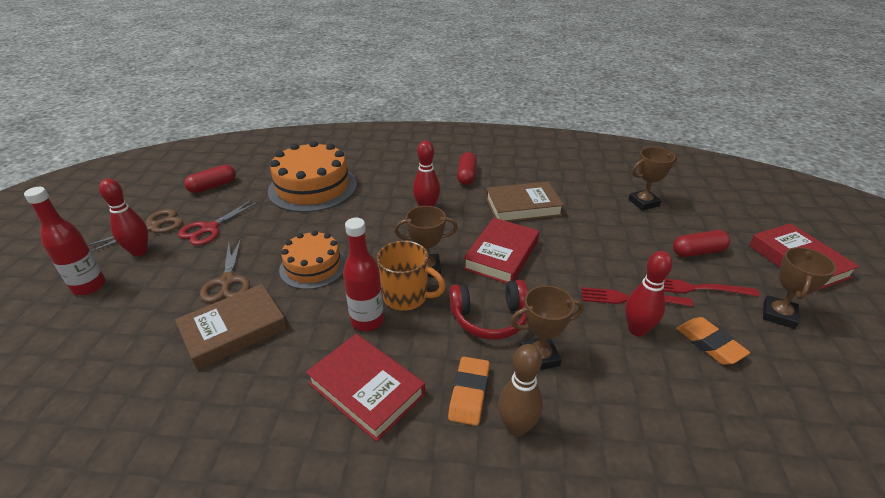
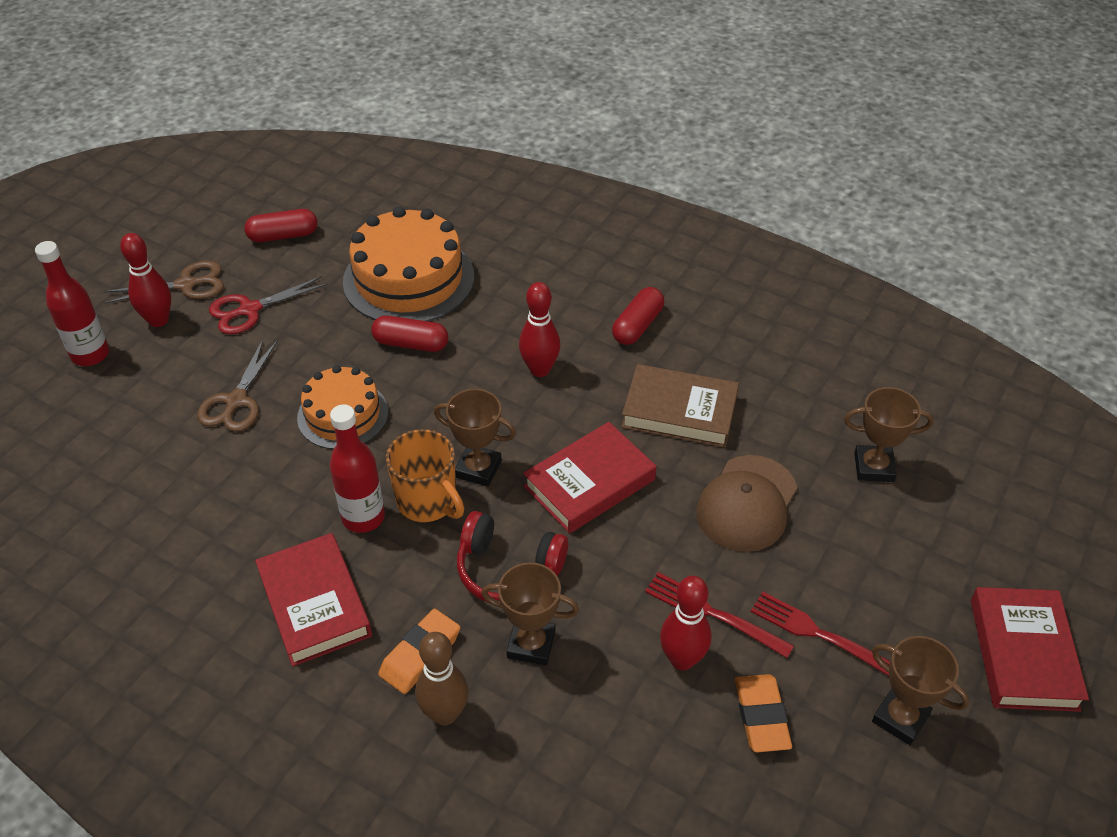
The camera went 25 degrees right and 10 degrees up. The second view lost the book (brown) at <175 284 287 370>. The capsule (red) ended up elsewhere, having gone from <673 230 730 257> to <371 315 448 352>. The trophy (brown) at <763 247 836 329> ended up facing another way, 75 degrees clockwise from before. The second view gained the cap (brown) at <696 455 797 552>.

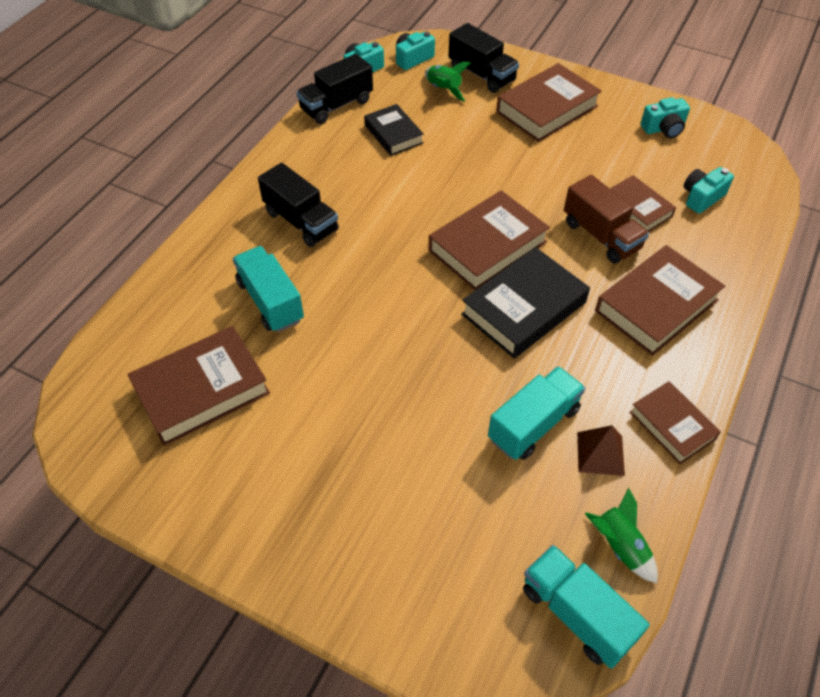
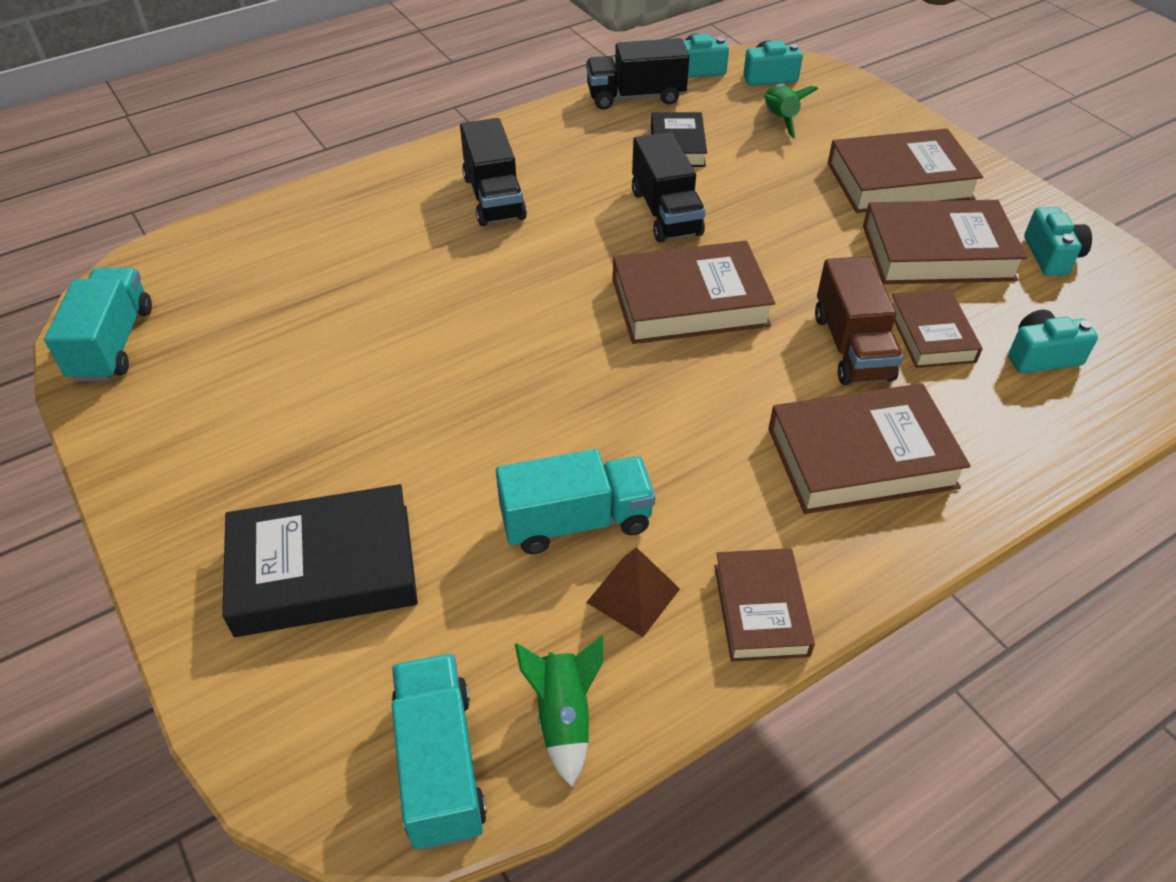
The camera went 30 degrees right and 5 degrees down. The book (brown) ended up elsewhere, having gone from <128 326 270 446> to <863 200 1027 284>. The truck (turquoise) ended up elsewhere, having gone from <233 246 304 332> to <44 268 152 381>. The truck (black) ended up elsewhere, having gone from <448 23 519 93> to <632 132 705 242>. The book (black) ended up elsewhere, having gone from <461 247 590 359> to <222 484 418 637>. The camera (turquoise) at <640 97 690 138> ended up facing another way, 105 degrees counterclockwise from before.

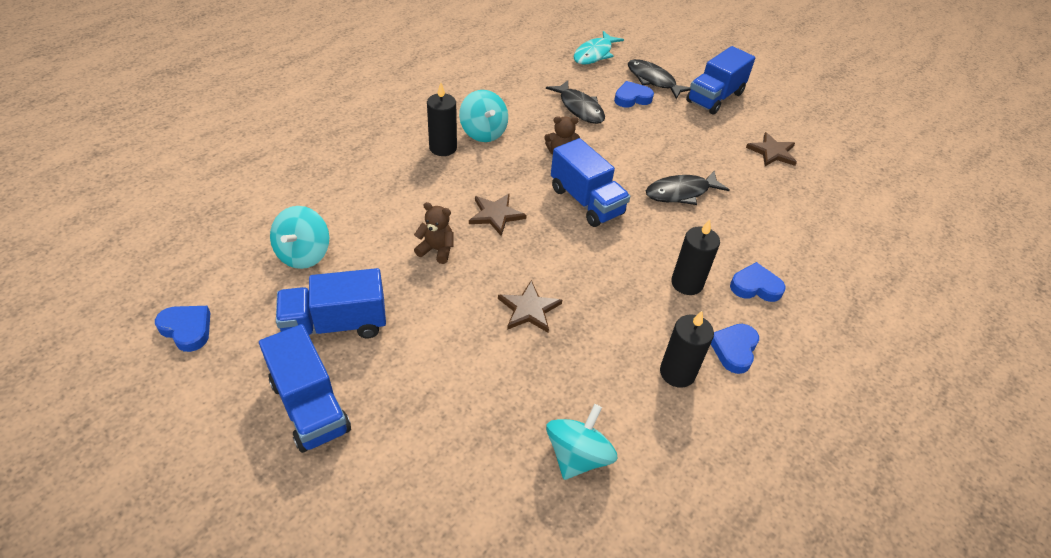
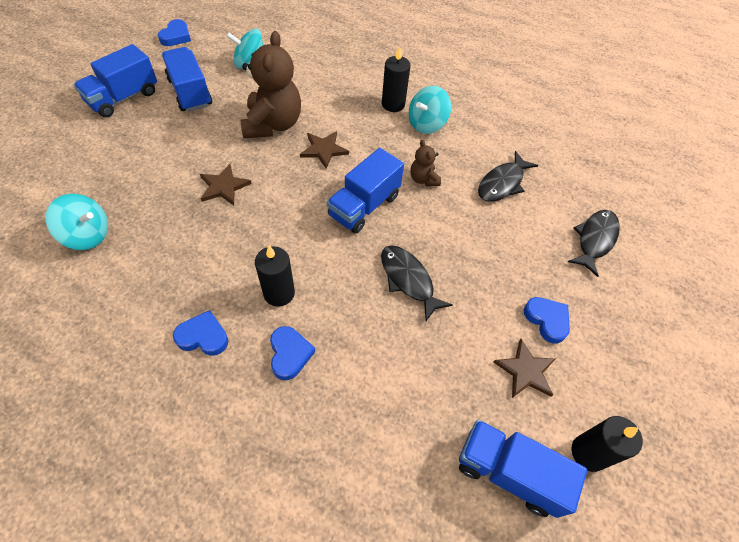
The camera went 75 degrees right and 10 degrees up. The size of the teddy bear (brown) at <414 202 454 264> changed by a factor of 2.09. The second view lost the fish (turquoise) at <574 31 624 64>. The heart (blue) ended up elsewhere, having gone from <614 81 654 107> to <524 297 570 344>. The candle (black) ended up elsewhere, having gone from <660 311 714 388> to <571 416 643 472>. The truck (blue) ended up elsewhere, having gone from <686 46 755 115> to <459 420 587 518>.

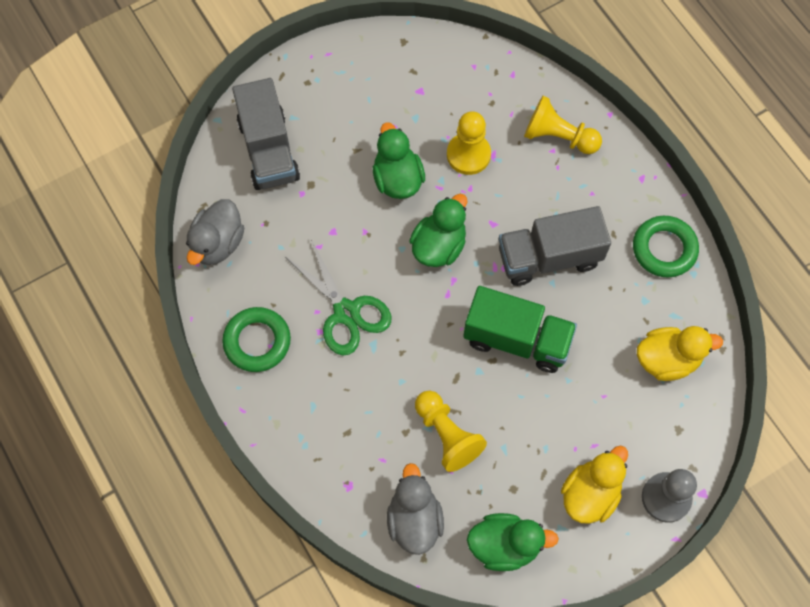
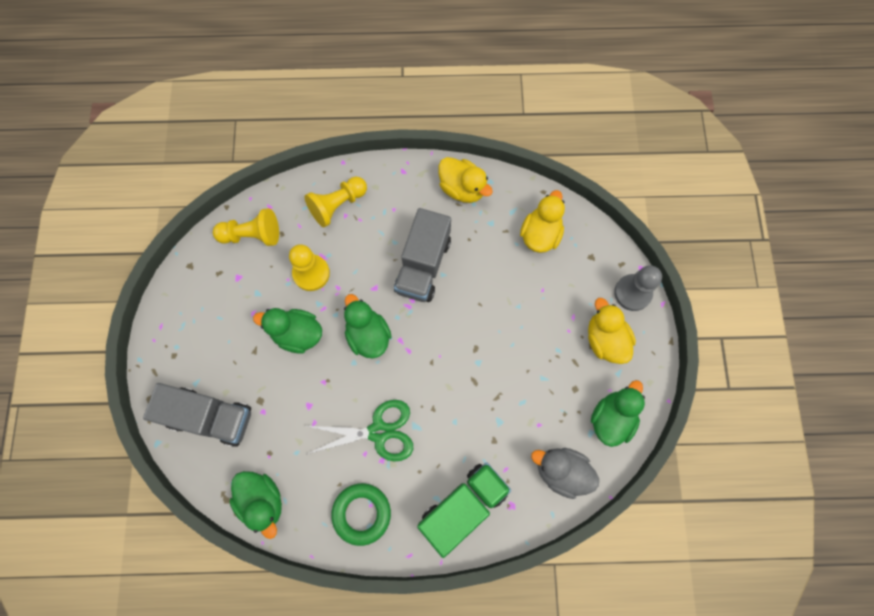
The camera went 60 degrees left and 5 degrees up. What was the duck (grey) at <186 199 244 265> turned into the duck (green) at <230 471 282 539>. The pawn (yellow) ended up elsewhere, having gone from <415 391 487 472> to <213 208 279 246>. The truck (green) ended up elsewhere, having gone from <463 286 577 373> to <417 463 511 558>. Where the ring (green) stood at <633 216 699 278>, the duck (yellow) came to stand at <438 157 493 203>.

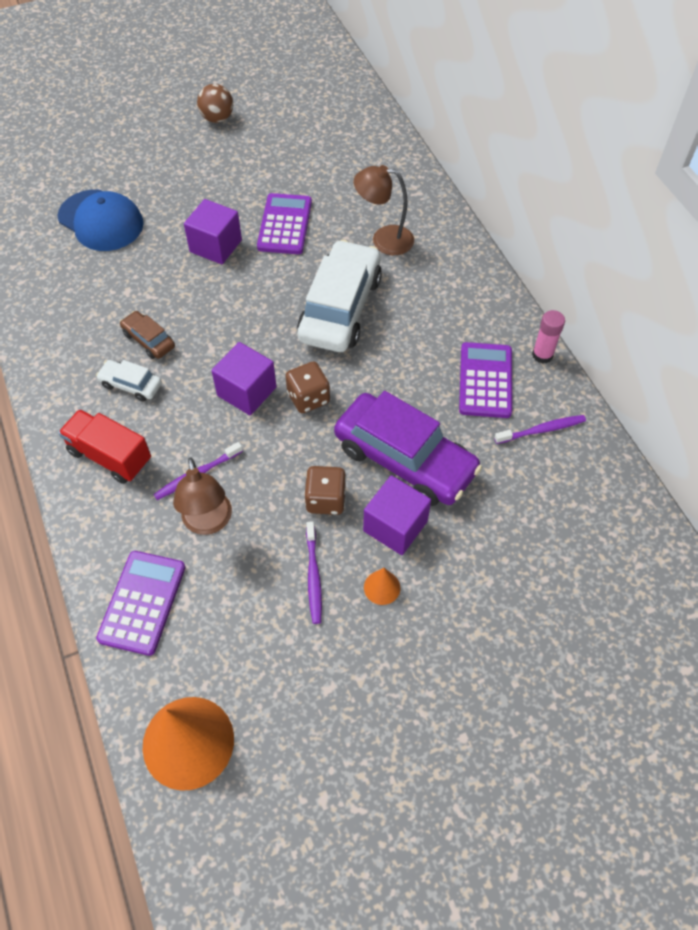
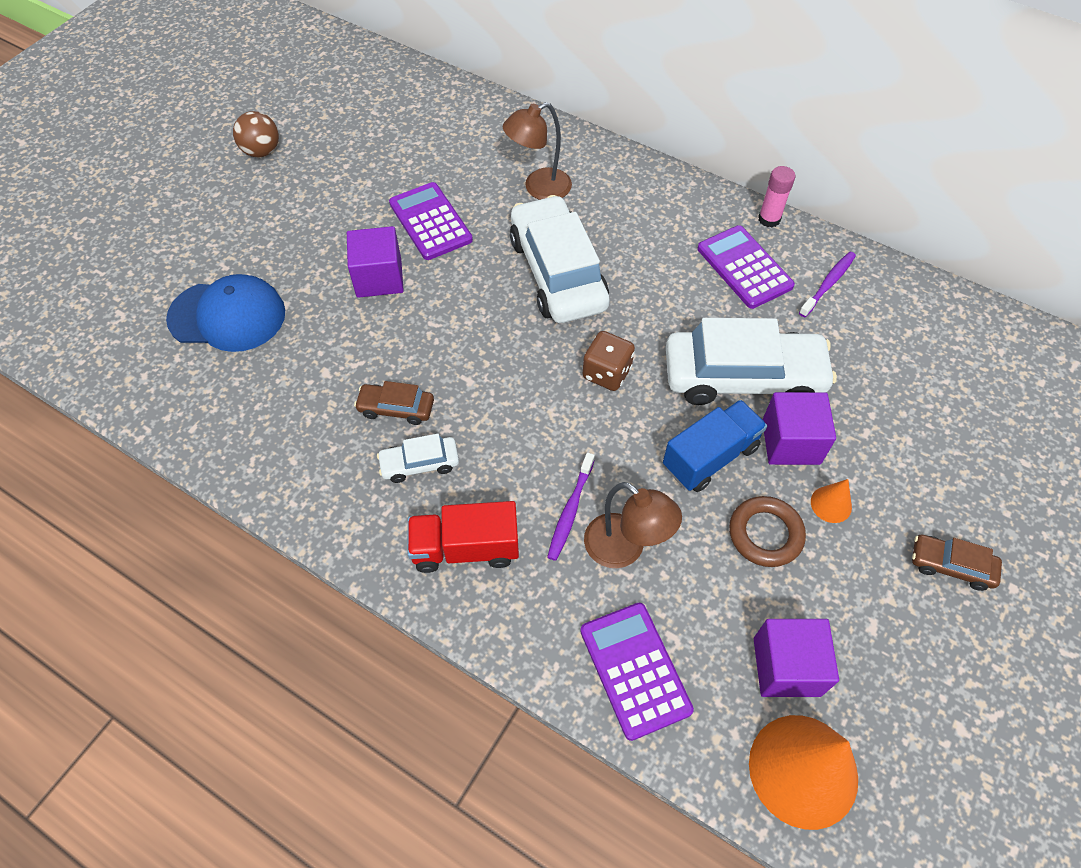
The camera went 35 degrees left and 0 degrees up. The cube (purple) ended up elsewhere, having gone from <211 342 277 415> to <754 619 839 697>. Where the dice (brown) stood at <304 466 346 515>, the truck (blue) came to stand at <663 400 767 492>. Where the toothbrush (purple) stood at <306 522 322 624>, the ring (brown) came to stand at <729 496 806 567>. What was the car (purple) at <334 391 482 506> turned into the car (white) at <666 318 837 405>. The second view gained the car (brown) at <912 535 1002 591>.

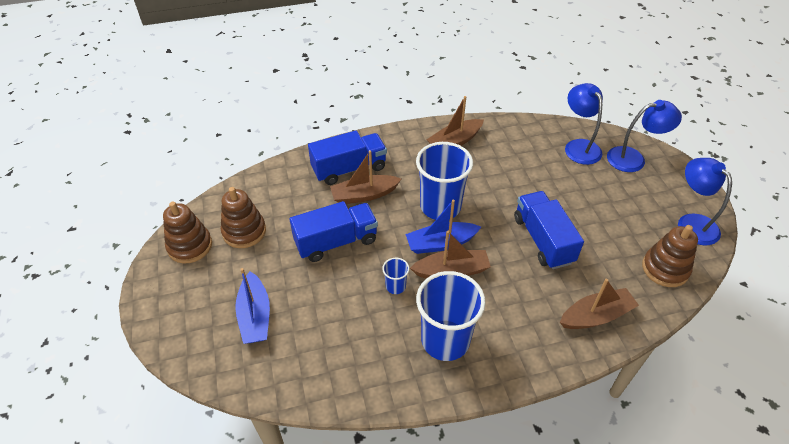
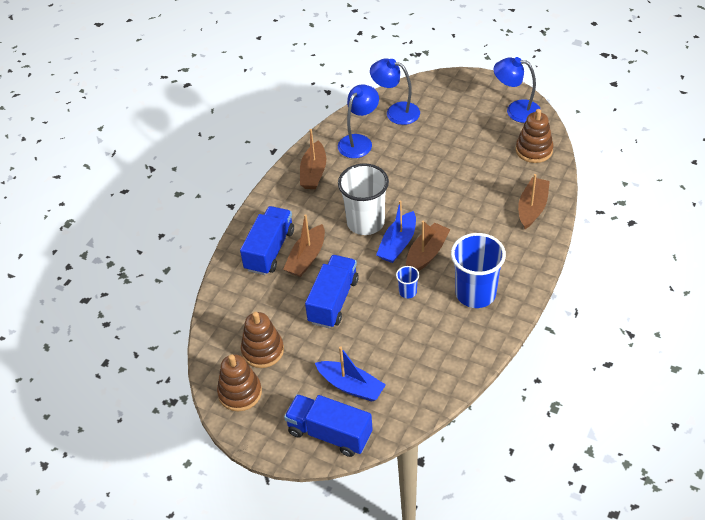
The camera went 45 degrees left and 0 degrees up. What was the cup (blue) at <416 142 473 220> turned into the cup (white) at <338 163 389 235>. The truck (blue) ended up elsewhere, having gone from <514 191 584 269> to <284 394 373 457>. The lamp (blue) ended up elsewhere, having gone from <607 100 682 172> to <338 84 379 158>.

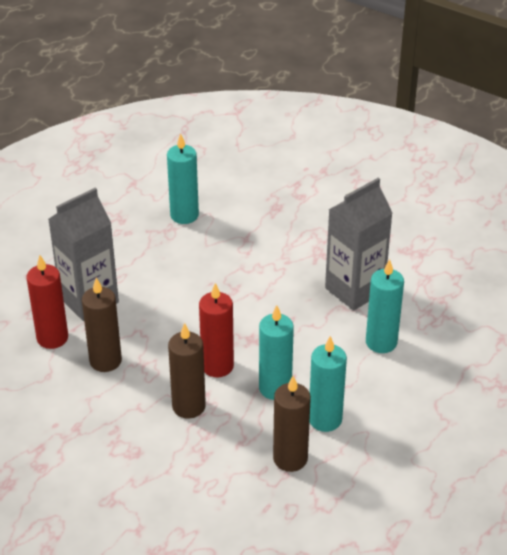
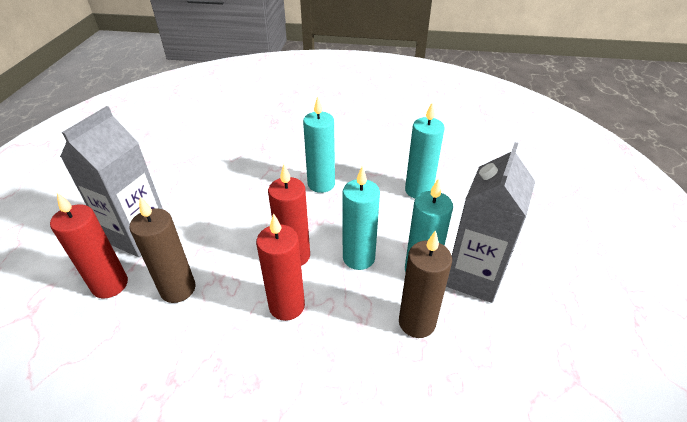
The camera went 25 degrees left and 0 degrees up. The candle (turquoise) ended up elsewhere, having gone from <167 134 199 224> to <303 96 335 193>. What was the candle (brown) at <168 323 206 419> turned into the candle (red) at <256 213 305 321>. The carton (grey) ended up elsewhere, having gone from <325 178 393 310> to <446 142 535 303>.

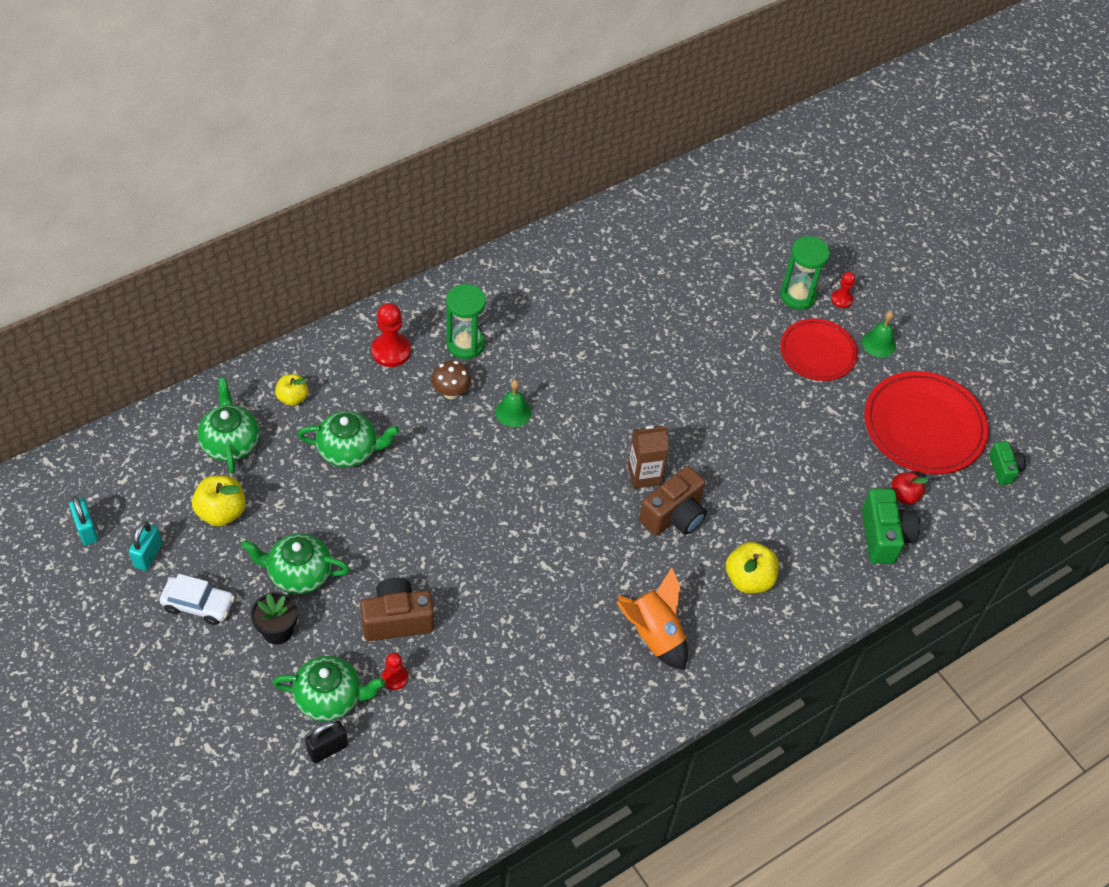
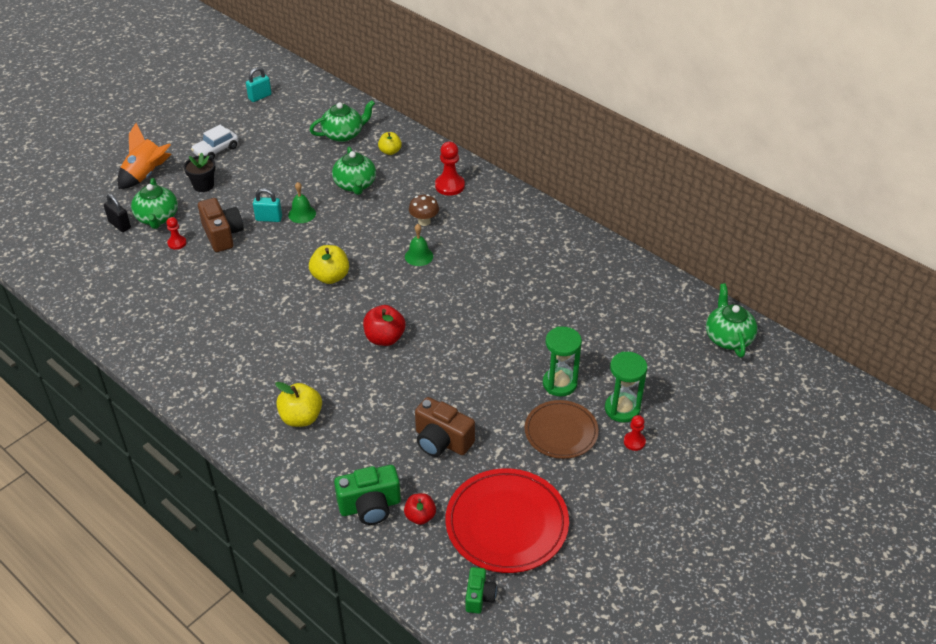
The camera went 80 degrees right and 10 degrees down. The padlock (turquoise) ended up elsewhere, having gone from <129 521 162 571> to <253 188 282 222>. The car (white) at <159 574 235 625> ended up facing another way, 45 degrees clockwise from before. The apple (yellow) ended up elsewhere, having gone from <192 475 246 527> to <309 245 349 284>. The teapot (green) ended up elsewhere, having gone from <241 533 350 594> to <706 283 758 358>. The hourglass (green) ended up elsewhere, having gone from <446 284 486 359> to <543 327 582 396>. The rocket (orange) ended up elsewhere, having gone from <616 567 688 670> to <118 123 171 189>. Where the carton (brown) stood at <627 425 669 489>, the apple (red) came to stand at <363 305 406 346>. The camera (brown) ended up elsewhere, having gone from <639 466 707 536> to <415 397 475 457>. What was the plate (red) at <780 318 858 381> turned into the plate (brown) at <525 400 599 459>. The bell (green) ended up elsewhere, having gone from <862 311 896 358> to <288 182 316 223>. The camera (green) at <989 441 1026 485> ended up facing another way, 60 degrees counterclockwise from before.

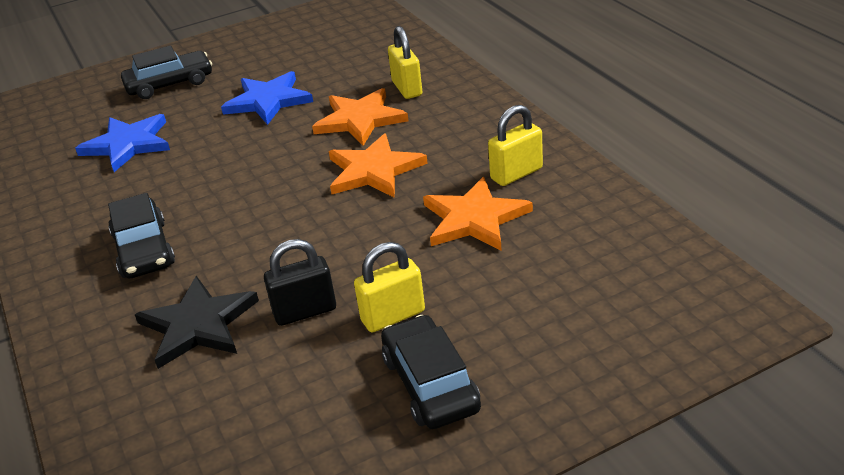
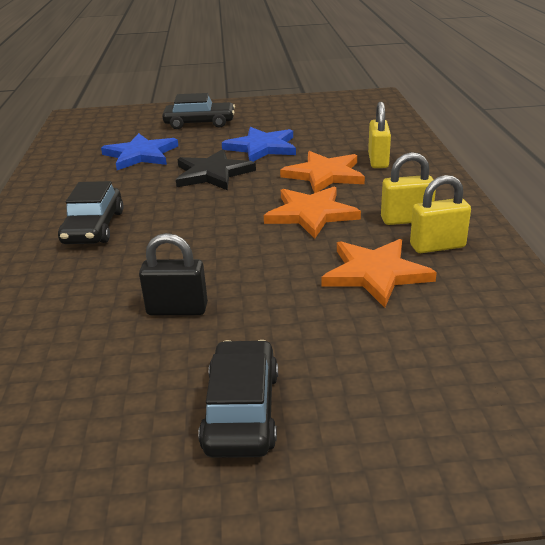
The camera went 20 degrees right and 5 degrees down. The star (black) ended up elsewhere, having gone from <135 276 259 369> to <176 149 256 191>. The padlock (yellow) ended up elsewhere, having gone from <354 242 425 333> to <381 152 436 225>.

